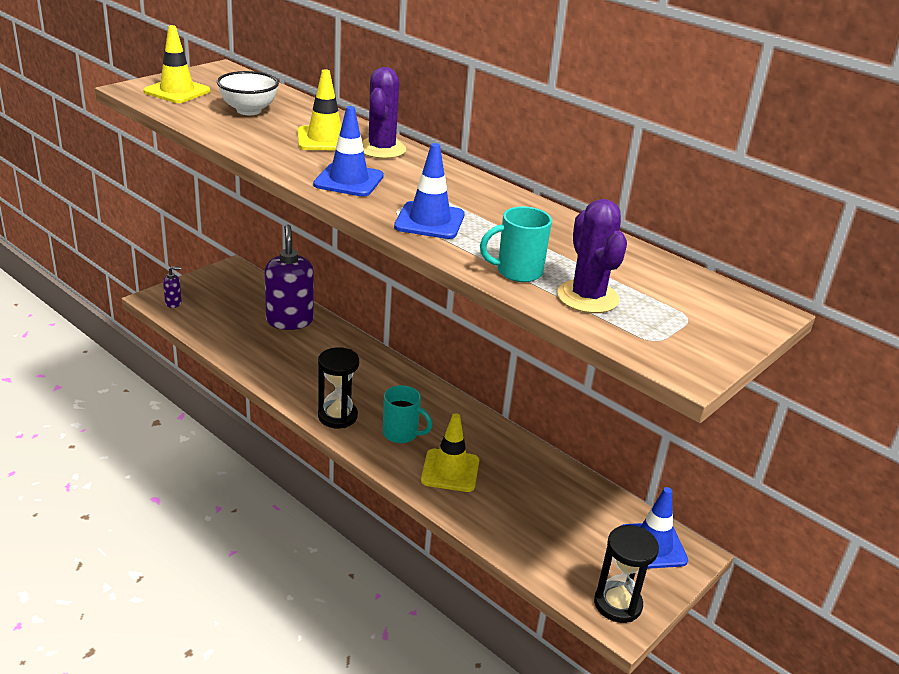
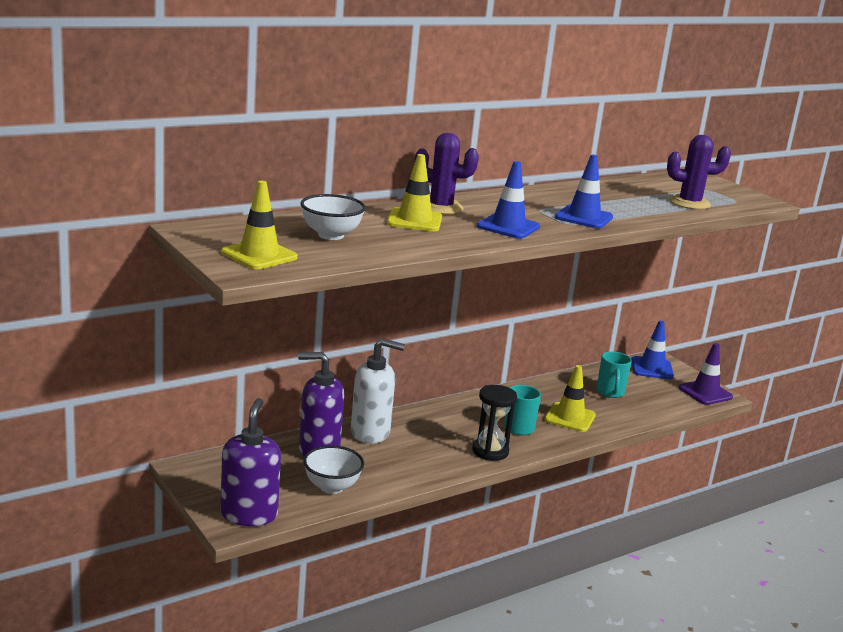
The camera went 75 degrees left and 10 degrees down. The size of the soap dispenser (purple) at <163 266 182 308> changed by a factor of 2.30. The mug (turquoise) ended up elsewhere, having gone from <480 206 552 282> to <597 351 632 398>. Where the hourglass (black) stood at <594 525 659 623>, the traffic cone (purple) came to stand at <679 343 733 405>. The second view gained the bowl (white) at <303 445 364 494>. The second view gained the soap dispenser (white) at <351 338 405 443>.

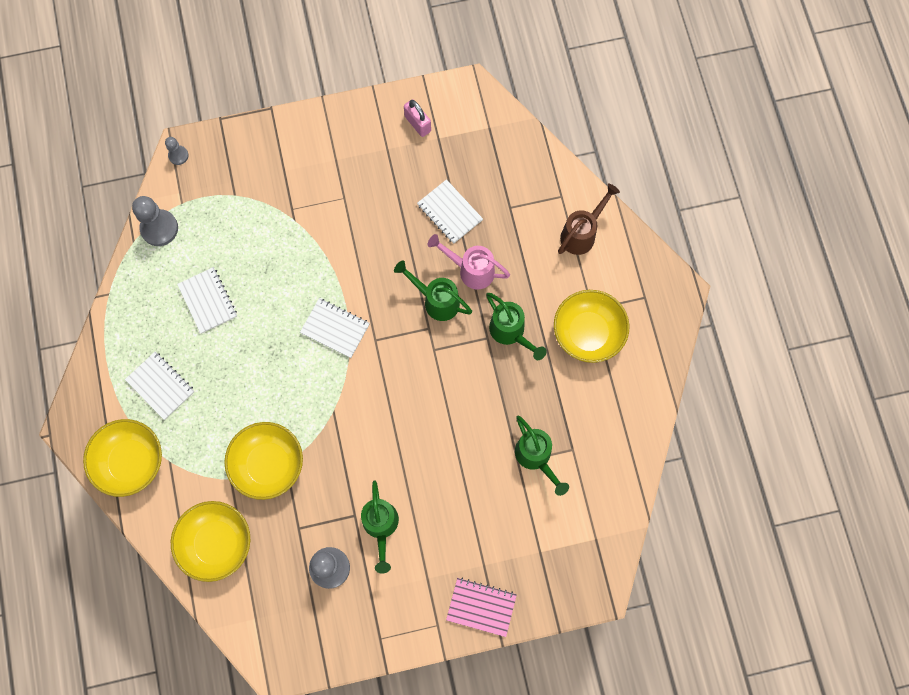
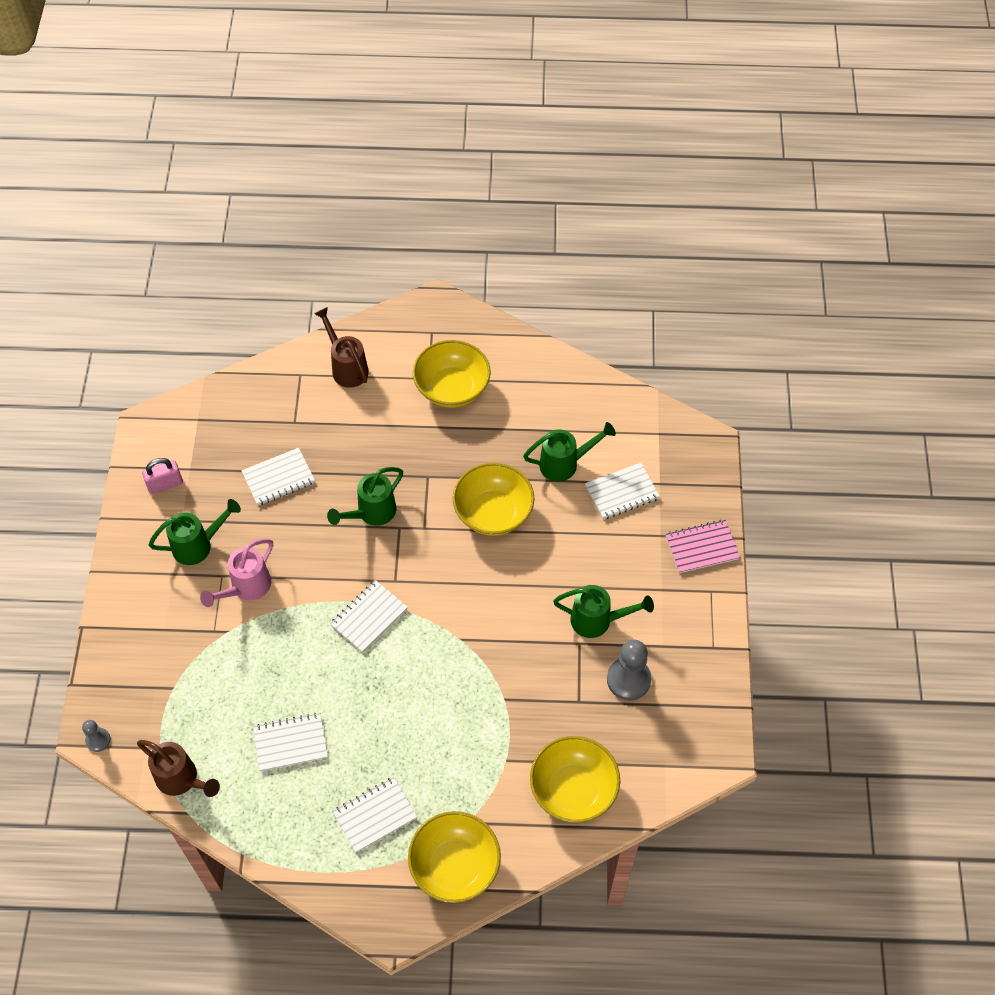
The camera went 75 degrees left and 15 degrees down. Where the pawn (grey) stood at <132 196 178 246>, the watering can (brown) came to stand at <137 740 220 797>. The bowl (yellow) ended up elsewhere, having gone from <224 422 303 500> to <453 463 534 536>. The watering can (pink) ended up elsewhere, having gone from <428 234 510 290> to <200 539 273 607>. The notebook (pink) at <446 578 517 637> ended up facing another way, 45 degrees clockwise from before. The watering can (green) ended up elsewhere, having gone from <486 293 547 360> to <148 499 241 565>. The second view gained the notebook (white) at <585 463 660 520>.

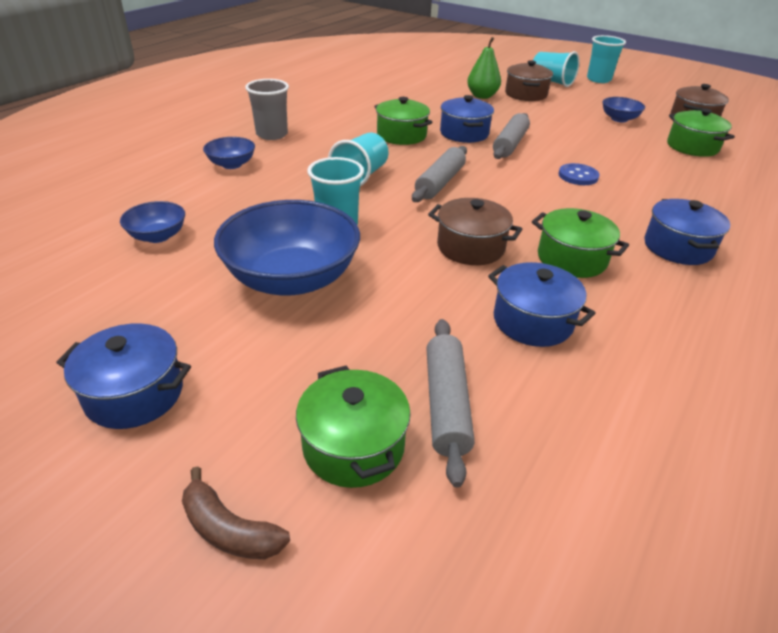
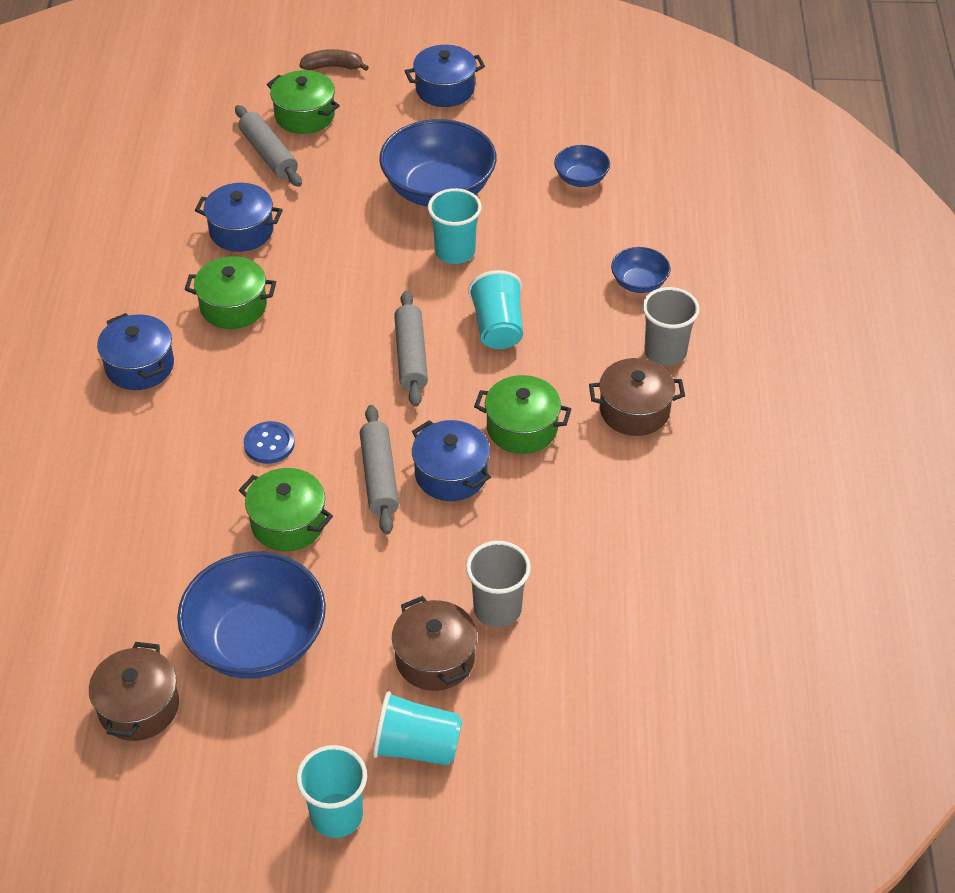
The camera went 150 degrees right and 10 degrees up. The pot (brown) ended up elsewhere, having gone from <428 198 522 265> to <589 358 685 436>. Where the pear (green) stood at <467 37 501 99>, the cup (grey) came to stand at <466 541 531 627>. The size of the bowl (blue) at <602 97 645 122> changed by a factor of 2.06. The pot (green) ended up elsewhere, having gone from <667 108 735 157> to <239 468 333 551>.

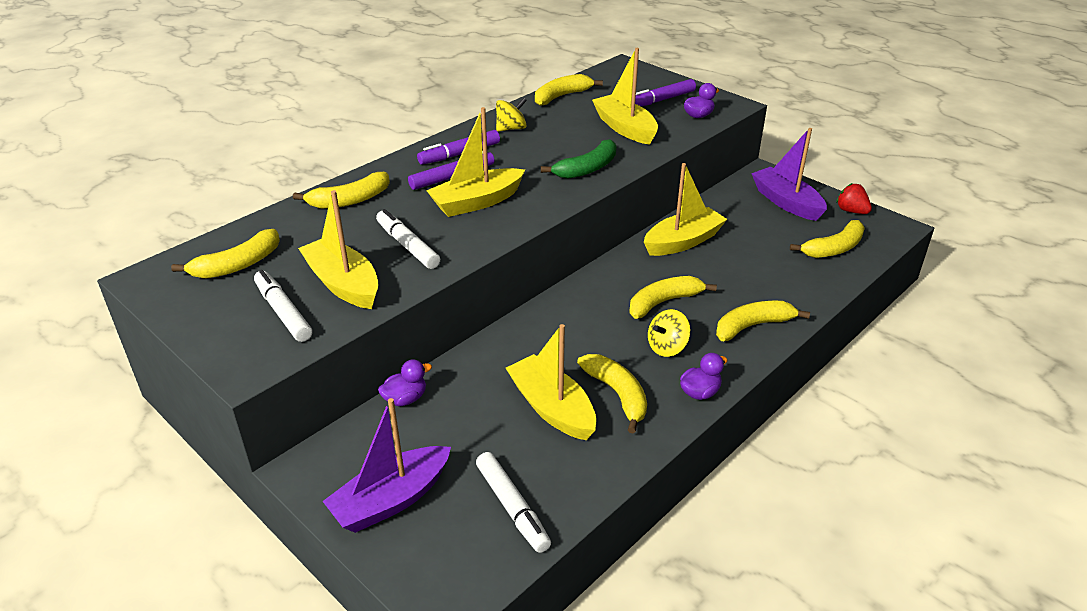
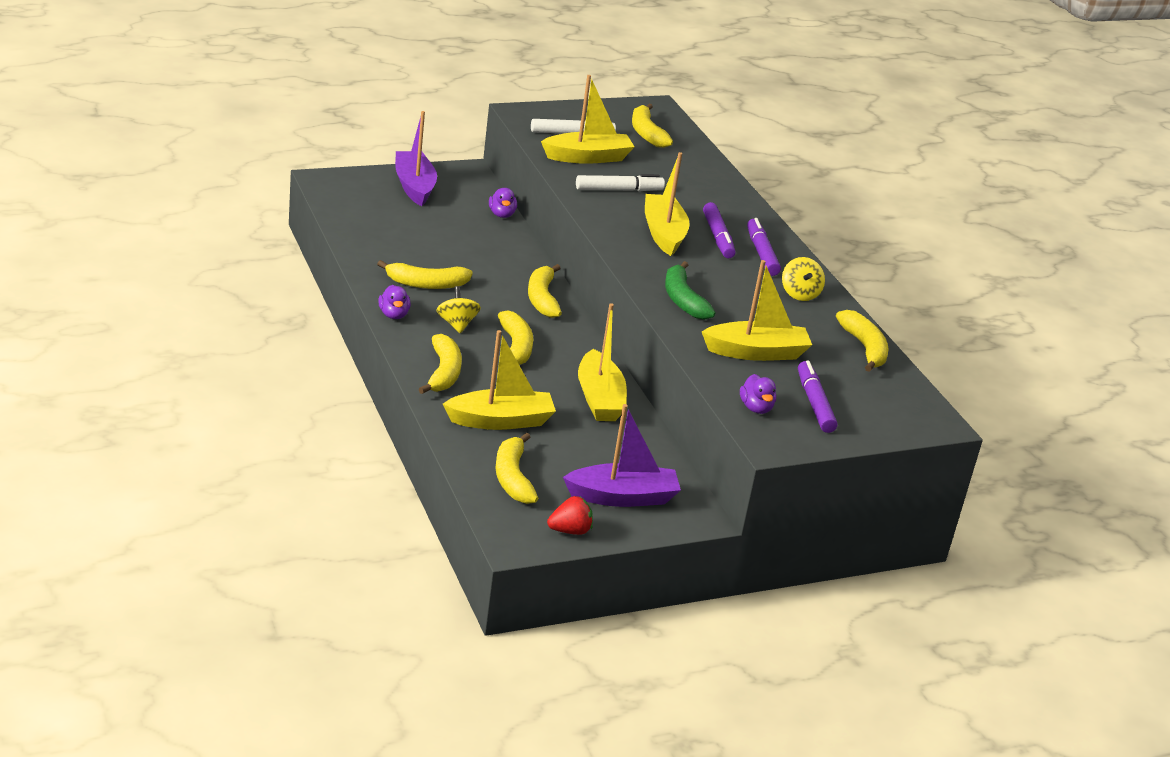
The camera went 110 degrees right and 5 degrees down. The banana (yellow) ended up elsewhere, having gone from <293 172 390 209> to <528 264 562 318>. The second view lost the marker (white) at <476 452 551 553>. The boat (yellow) ended up elsewhere, having gone from <506 324 596 440> to <443 330 556 430>.

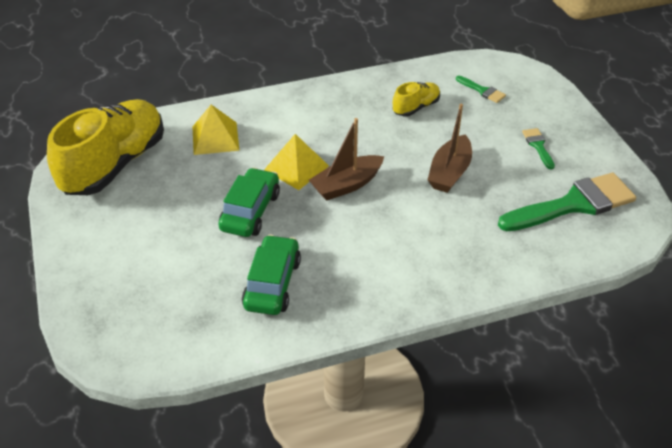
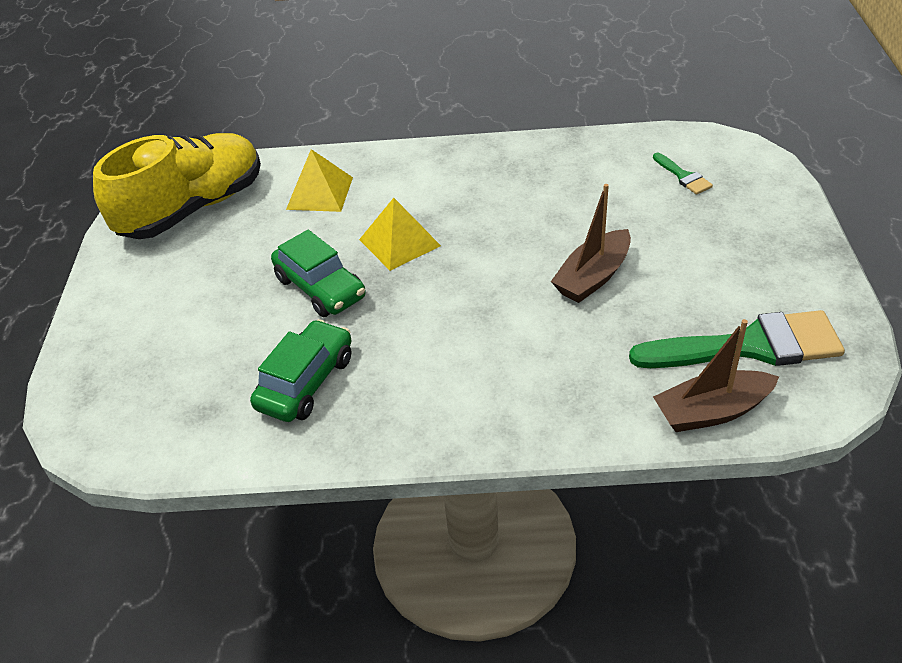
The camera went 20 degrees right and 0 degrees up. The car (green) at <218 168 280 237> ended up facing another way, 105 degrees clockwise from before. The boat (brown) ended up elsewhere, having gone from <309 118 384 201> to <653 319 779 432>. The second view lost the shoe (yellow) at <393 82 440 117>. The second view lost the brush (green) at <522 128 555 170>.

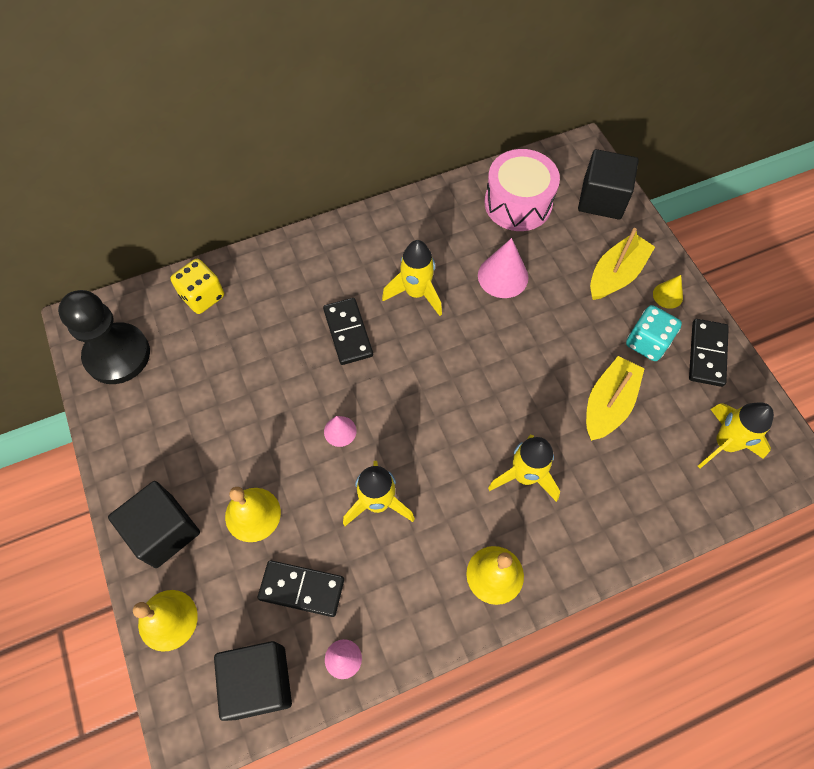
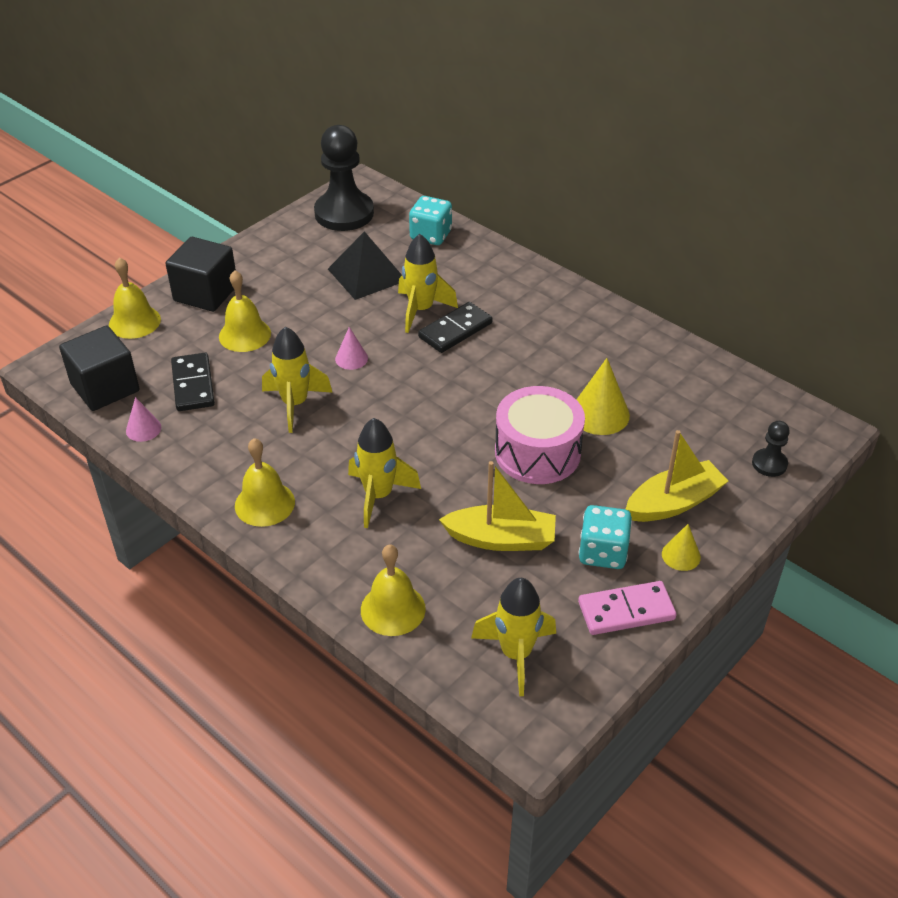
The camera went 65 degrees right and 20 degrees down. What was the dice (yellow) at <171 259 224 314> turned into the dice (turquoise) at <409 196 452 245>. The rocket (yellow) ended up elsewhere, having gone from <382 240 442 316> to <398 234 458 333>. What was the cone (pink) at <478 238 529 298> turned into the cone (yellow) at <576 358 630 435>. The drum (pink) ended up elsewhere, having gone from <485 149 560 231> to <495 386 585 484>. Where the cube (black) stood at <578 149 639 219>, the pawn (black) came to stand at <752 421 790 477>. The boat (yellow) at <590 228 655 300> ended up facing another way, 45 degrees counterclockwise from before. What was the domino (black) at <689 319 729 387> turned into the domino (pink) at <578 581 677 635>. The second view gained the pyramid (black) at <328 231 402 300>. The second view gained the bell (yellow) at <361 545 426 636>.

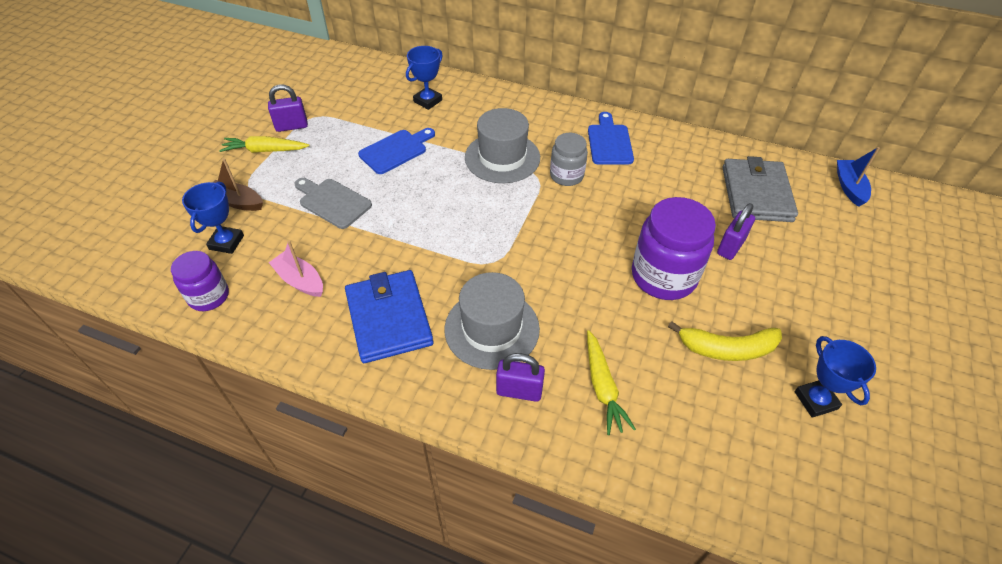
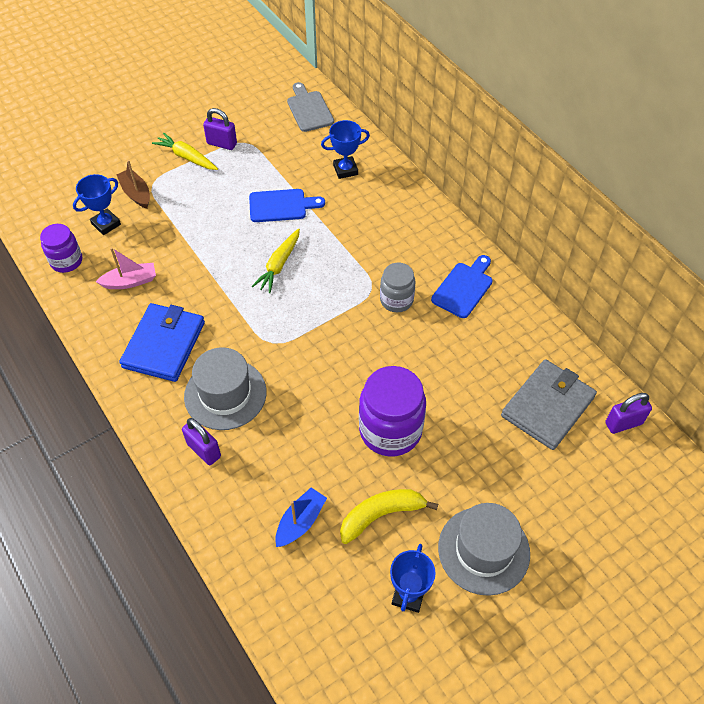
The camera went 35 degrees right and 5 degrees up. The boat (pink) at <269 240 323 297> ended up facing another way, 90 degrees clockwise from before. The cutting board (grey) ended up elsewhere, having gone from <294 178 372 229> to <287 82 334 132>. The hat (grey) ended up elsewhere, having gone from <465 108 540 183> to <438 503 530 596>. The carrot (yellow) ended up elsewhere, having gone from <587 330 636 435> to <252 228 300 293>. The banana (yellow) at <668 321 782 361> ended up facing another way, 120 degrees clockwise from before. The padlock (purple) ended up elsewhere, having gone from <717 203 755 260> to <605 393 652 434>. The boat (blue) ended up elsewhere, having gone from <837 147 880 207> to <275 488 327 547>.

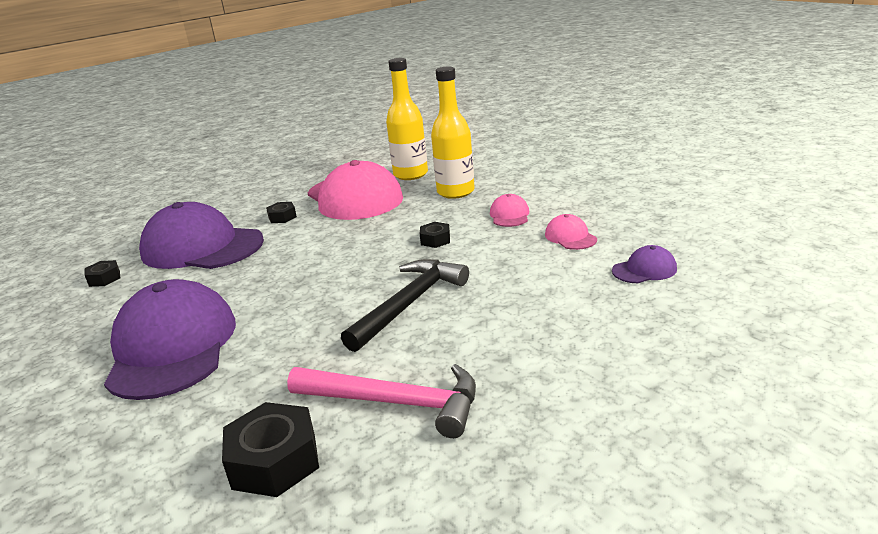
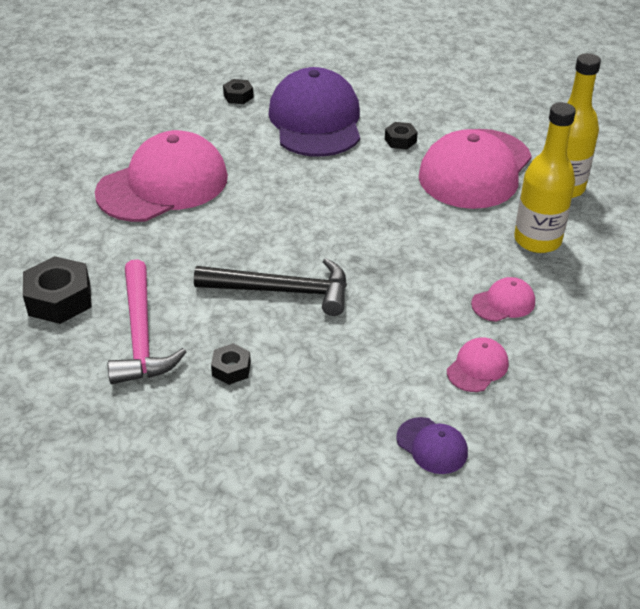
The camera went 60 degrees right and 15 degrees up. What was the cap (purple) at <104 279 236 400> turned into the cap (pink) at <95 130 228 222>. The nut (black) ended up elsewhere, having gone from <420 222 450 248> to <211 343 251 385>.

